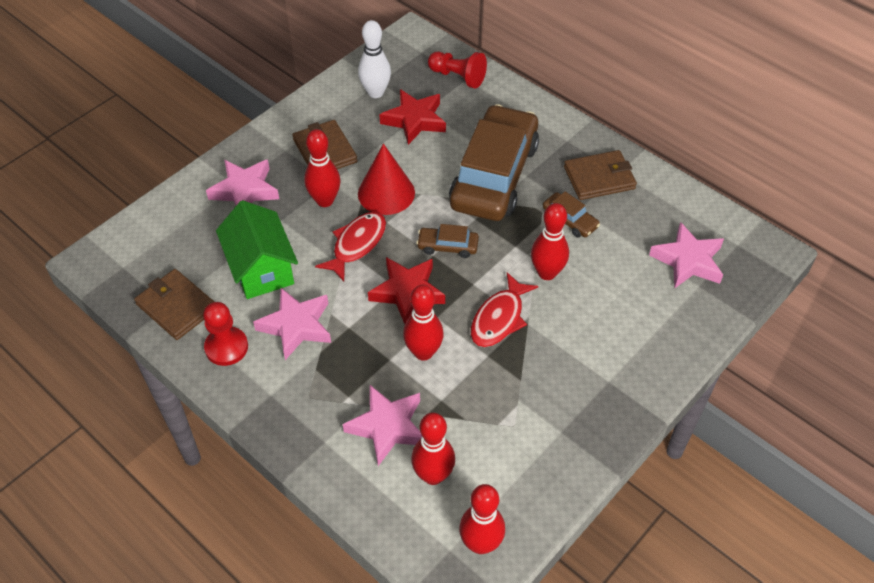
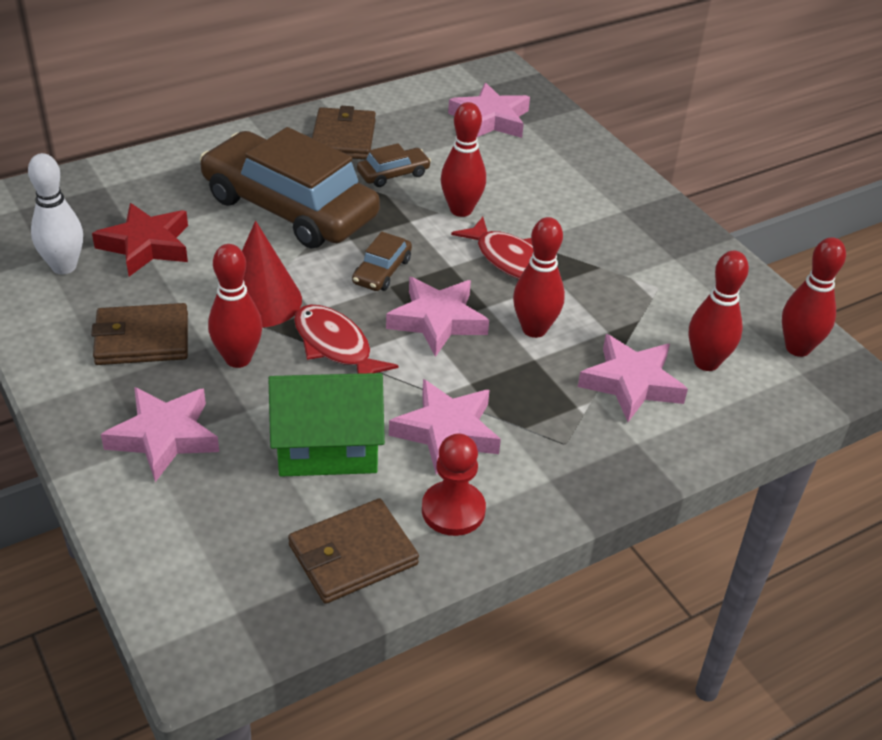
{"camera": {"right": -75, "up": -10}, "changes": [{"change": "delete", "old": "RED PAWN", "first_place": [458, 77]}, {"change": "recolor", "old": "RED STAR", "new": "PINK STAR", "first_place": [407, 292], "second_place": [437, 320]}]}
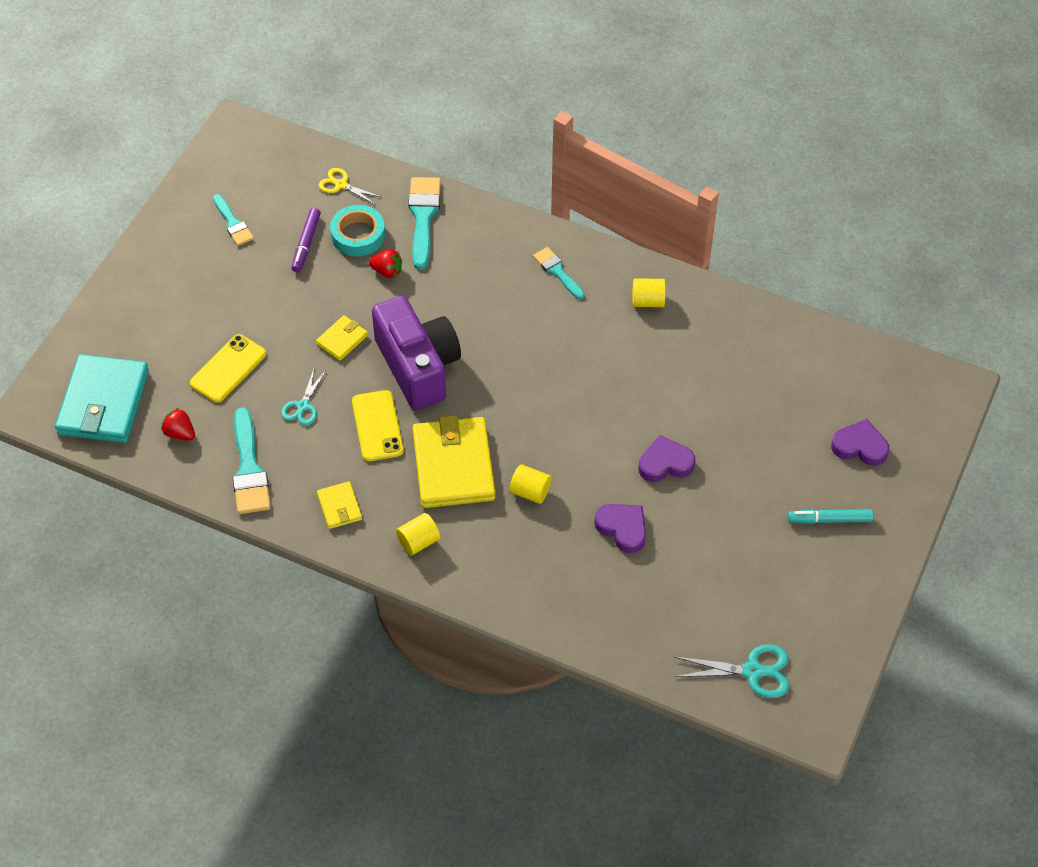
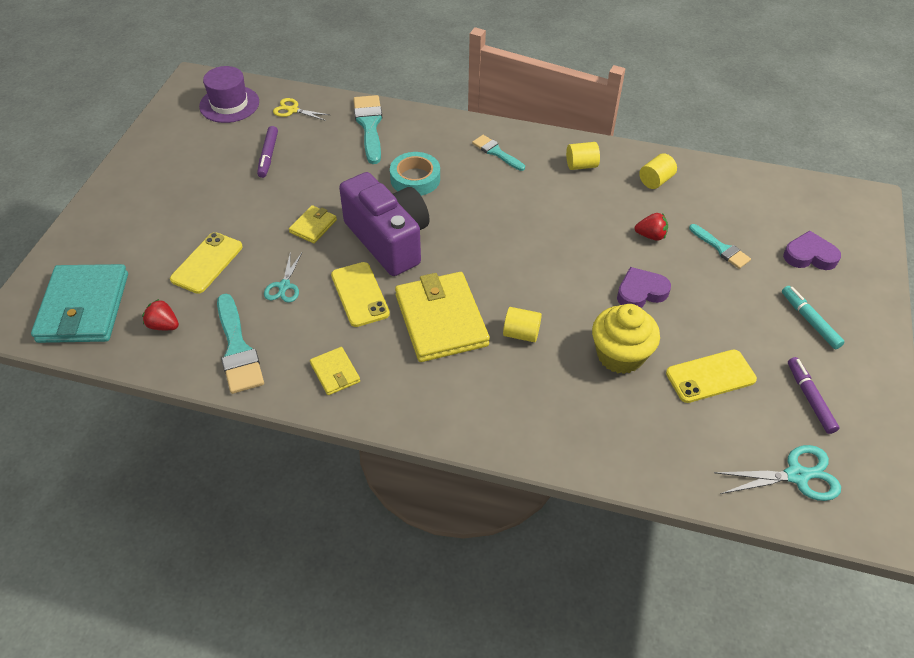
{"camera": {"right": -10, "up": -5}, "changes": [{"change": "insert", "new": "PURPLE HAT", "second_place": [229, 104]}, {"change": "insert", "new": "YELLOW PHONE", "second_place": [710, 376]}, {"change": "insert", "new": "PURPLE MARKER", "second_place": [810, 398]}, {"change": "move", "old": "TURQUOISE BRUSH", "first_place": [233, 223], "second_place": [721, 248]}, {"change": "move", "old": "TURQUOISE TAPE", "first_place": [358, 235], "second_place": [415, 179]}, {"change": "move", "old": "RED STRAWBERRY", "first_place": [387, 271], "second_place": [651, 236]}, {"change": "move", "old": "YELLOW CYLINDER", "first_place": [418, 541], "second_place": [655, 181]}, {"change": "replace", "old": "PURPLE HEART", "new": "YELLOW CUPCAKE", "first_place": [622, 528], "second_place": [620, 355]}, {"change": "rotate", "old": "TURQUOISE MARKER", "first_place": [829, 519], "second_place": [809, 321], "degrees": 75}]}
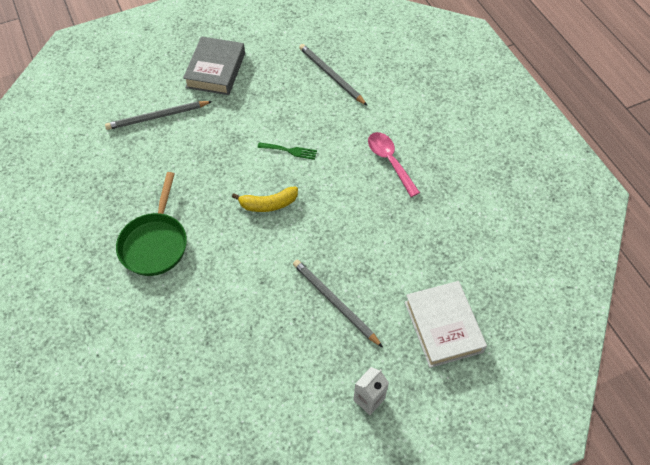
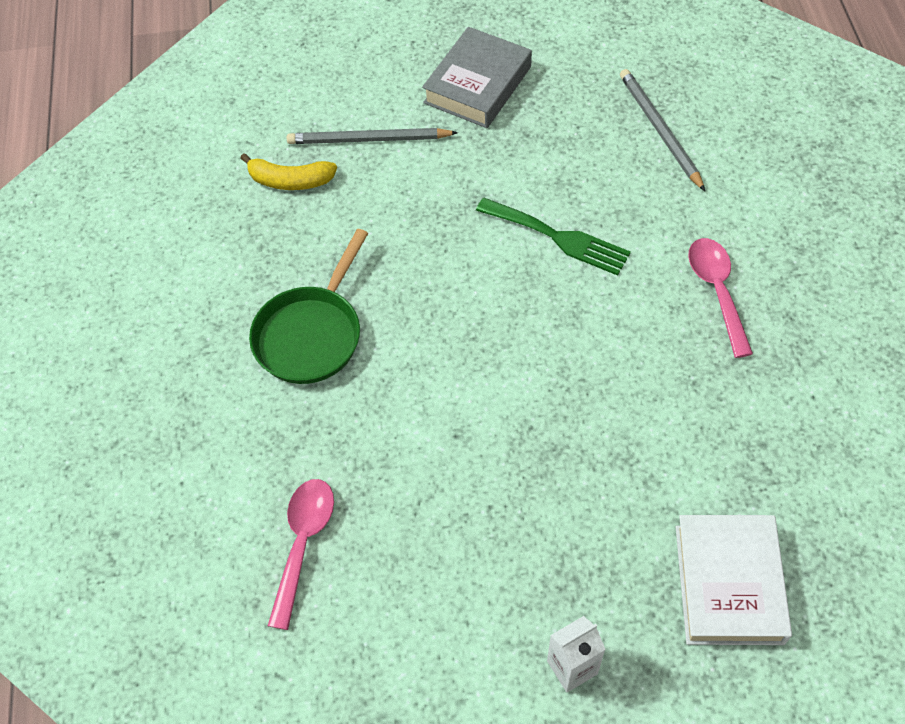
{"camera": {"right": 20, "up": 0}, "changes": [{"change": "delete", "old": "GREY PENCIL", "first_place": [335, 302]}, {"change": "insert", "new": "PINK SPOON", "second_place": [303, 543]}, {"change": "move", "old": "YELLOW BANANA", "first_place": [268, 204], "second_place": [290, 181]}, {"change": "resize", "old": "GREEN FORK", "first_place": [290, 151], "second_place": [558, 237], "factor": 1.65}]}
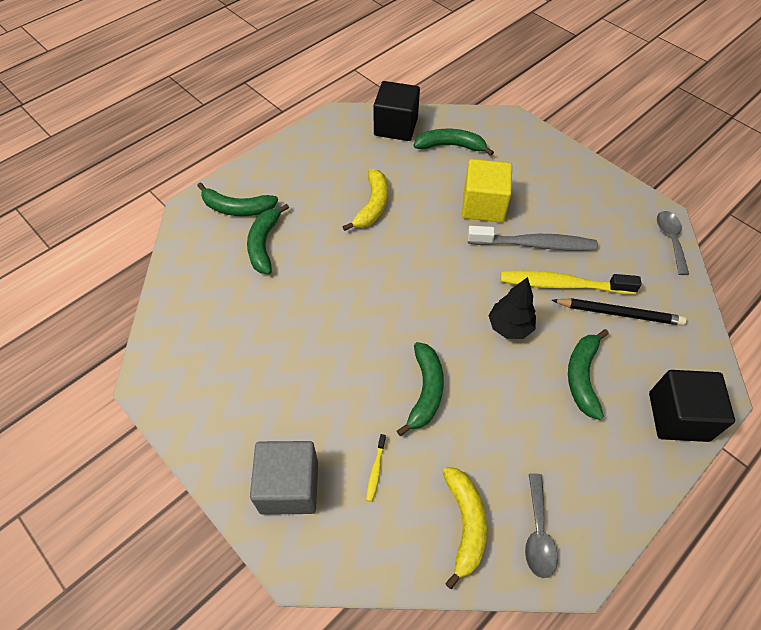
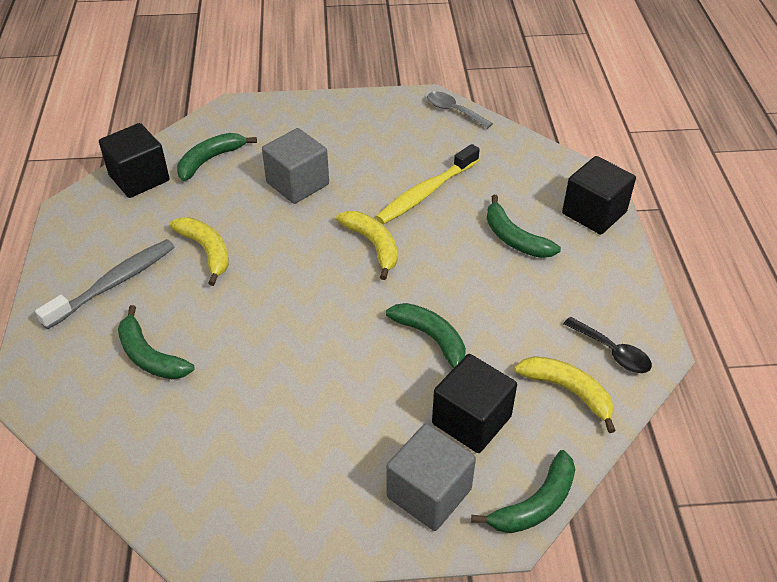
{"camera": {"right": -50, "up": -10}, "changes": [{"change": "delete", "old": "BLACK TREE", "first_place": [509, 327]}, {"change": "delete", "old": "BLACK PENCIL", "first_place": [619, 313]}, {"change": "insert", "new": "YELLOW BANANA", "second_place": [373, 245]}, {"change": "move", "old": "GREEN BANANA", "first_place": [237, 208], "second_place": [535, 504]}, {"change": "move", "old": "GREY TOOTHBRUSH", "first_place": [534, 244], "second_place": [114, 283]}, {"change": "replace", "old": "YELLOW TOOTHBRUSH", "new": "BLACK CUBE", "first_place": [375, 470], "second_place": [471, 420]}, {"change": "recolor", "old": "YELLOW CUBE", "new": "GREY CUBE", "first_place": [483, 205], "second_place": [297, 183]}, {"change": "recolor", "old": "GREY SPOON", "new": "BLACK SPOON", "first_place": [538, 533], "second_place": [612, 352]}]}
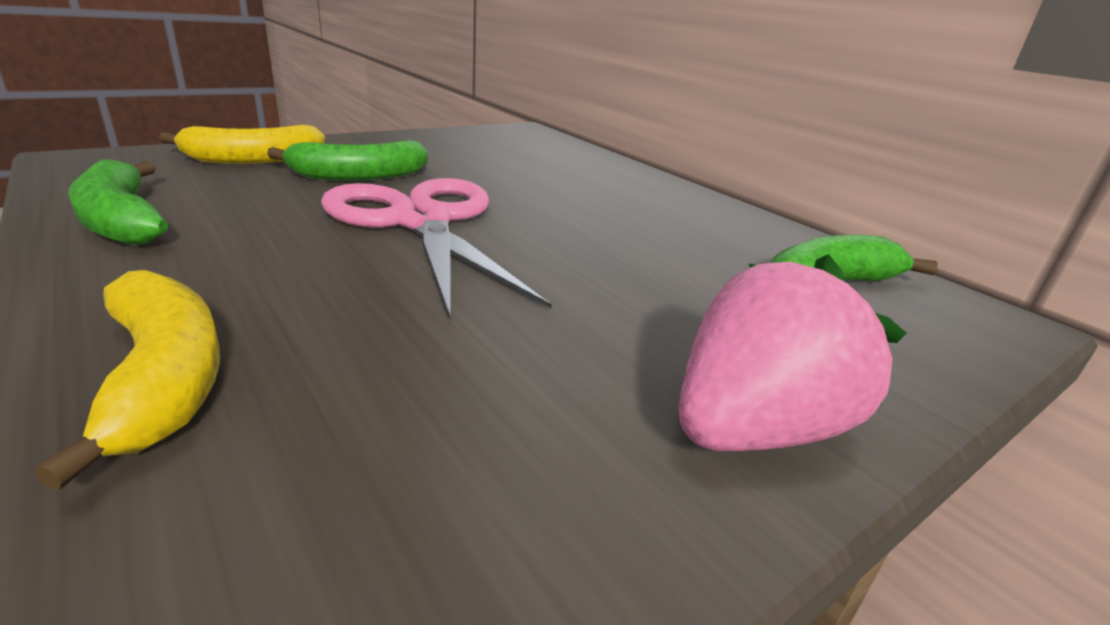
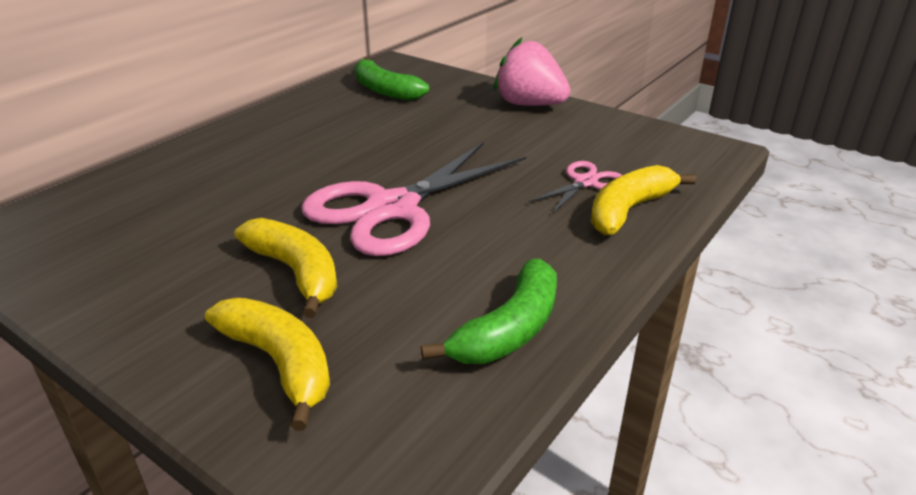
{"camera": {"right": -105, "up": 5}, "changes": [{"change": "insert", "new": "PINK SCISSORS", "second_place": [585, 182]}, {"change": "recolor", "old": "GREEN BANANA", "new": "YELLOW BANANA", "first_place": [359, 176], "second_place": [295, 272]}]}
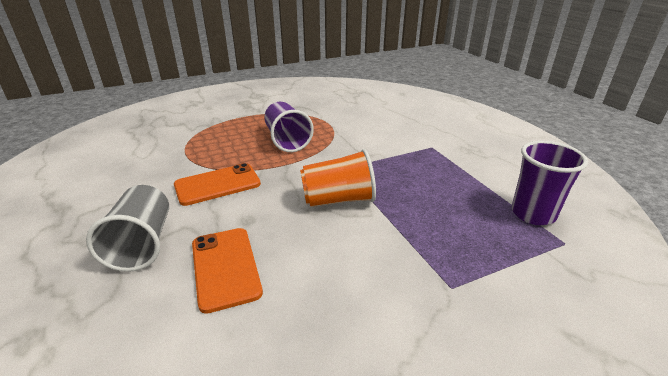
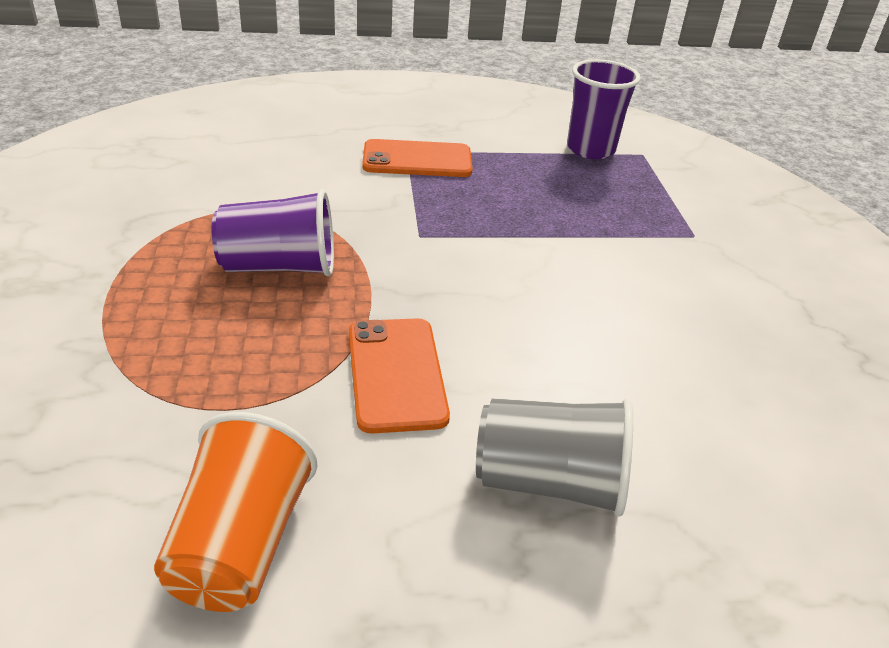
{"camera": {"right": -75, "up": 5}, "changes": [{"change": "move", "old": "ORANGE PHONE", "first_place": [225, 267], "second_place": [417, 160]}, {"change": "move", "old": "ORANGE CUP", "first_place": [338, 200], "second_place": [240, 544]}]}
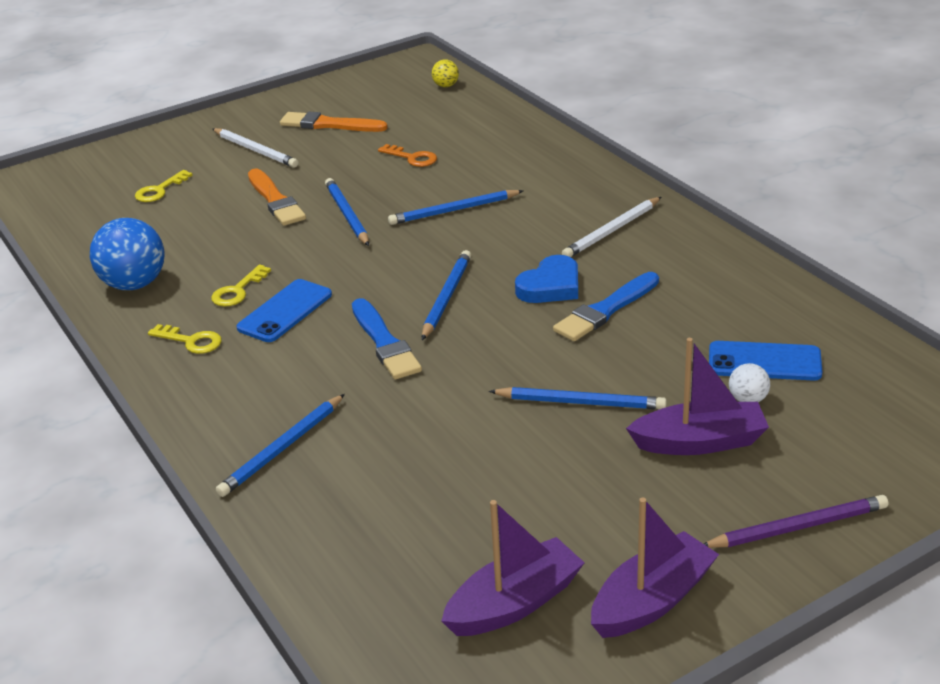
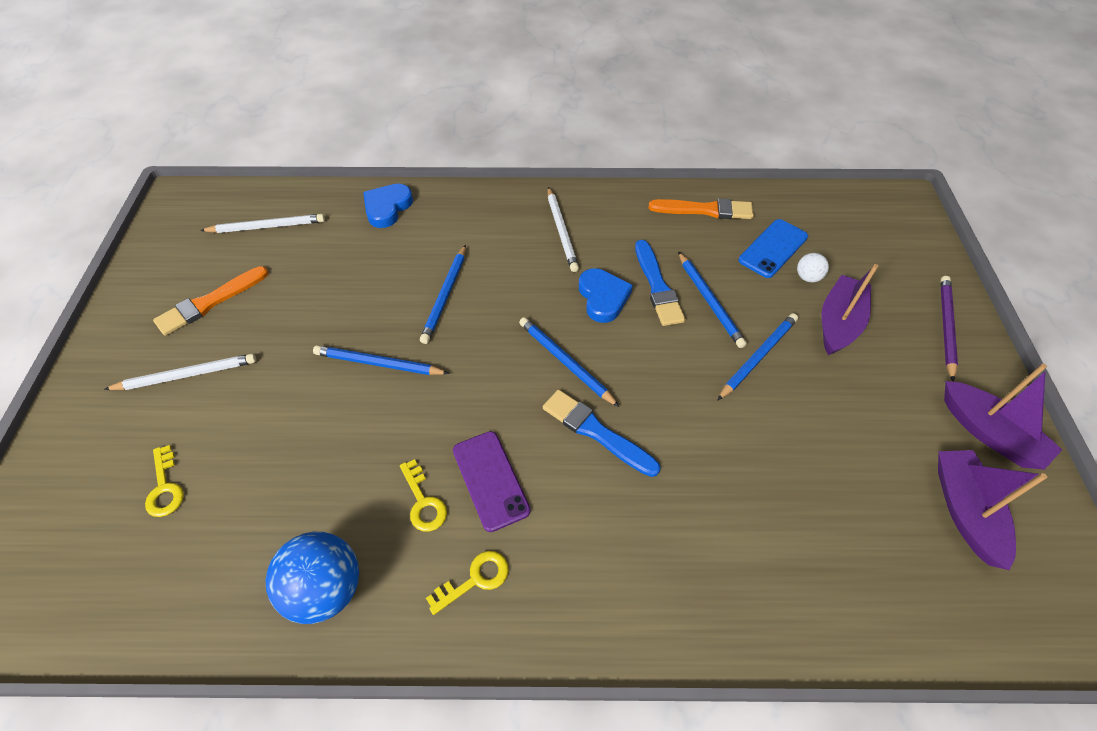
{"camera": {"right": -60, "up": 20}, "changes": [{"change": "delete", "old": "ORANGE KEY", "first_place": [412, 158]}, {"change": "delete", "old": "YELLOW BALL", "first_place": [446, 86]}, {"change": "insert", "new": "WHITE PENCIL", "second_place": [267, 226]}, {"change": "insert", "new": "BLUE HEART", "second_place": [387, 208]}, {"change": "move", "old": "BLUE PENCIL", "first_place": [283, 448], "second_place": [710, 301]}, {"change": "move", "old": "ORANGE BRUSH", "first_place": [275, 200], "second_place": [705, 210]}, {"change": "recolor", "old": "BLUE PHONE", "new": "PURPLE PHONE", "first_place": [285, 311], "second_place": [491, 480]}, {"change": "rotate", "old": "BLUE BRUSH", "first_place": [384, 342], "second_place": [596, 432], "degrees": -150}, {"change": "rotate", "old": "PURPLE BOAT", "first_place": [652, 600], "second_place": [989, 433], "degrees": 150}]}
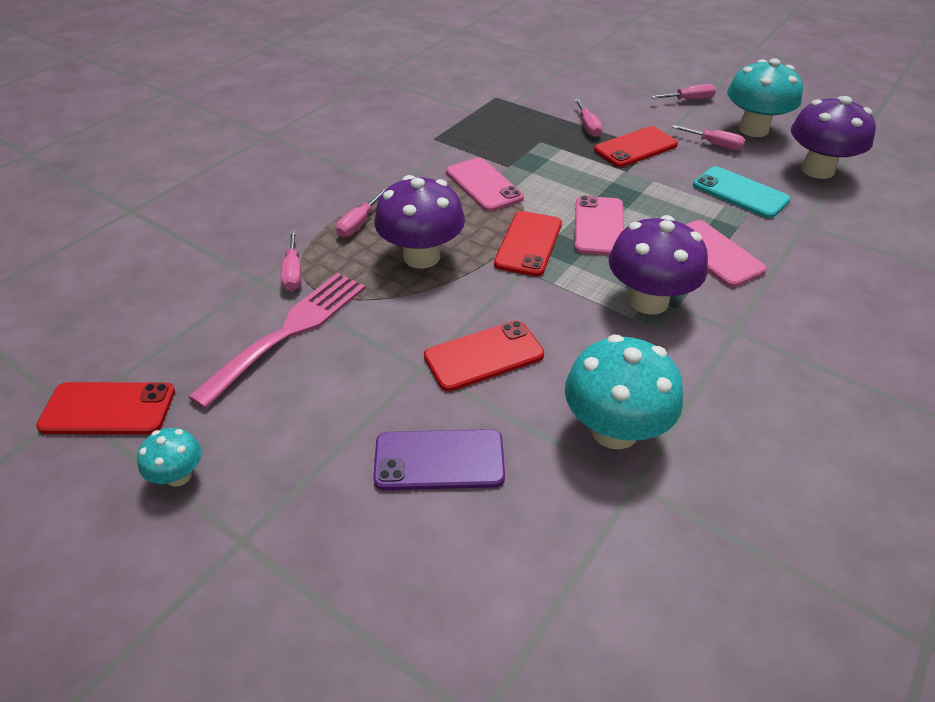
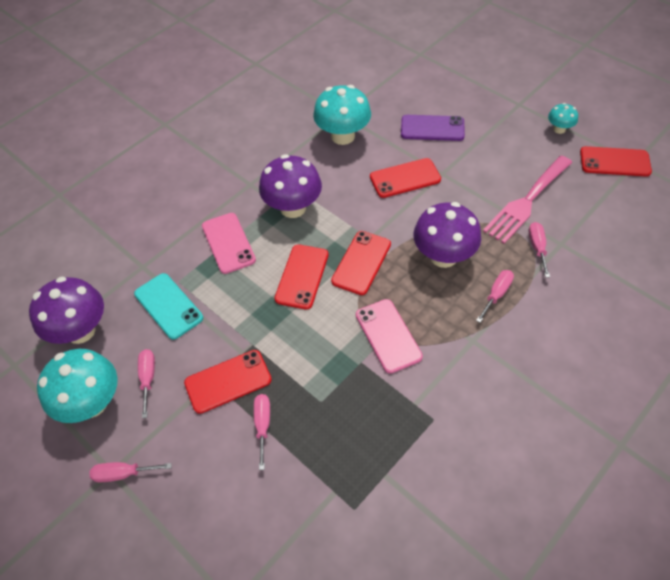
{"camera": {"right": -170, "up": 10}, "changes": [{"change": "recolor", "old": "PINK PHONE", "new": "RED PHONE", "first_place": [598, 226], "second_place": [302, 276]}, {"change": "rotate", "old": "PINK SCREWDRIVER", "first_place": [715, 145], "second_place": [148, 378], "degrees": 45}]}
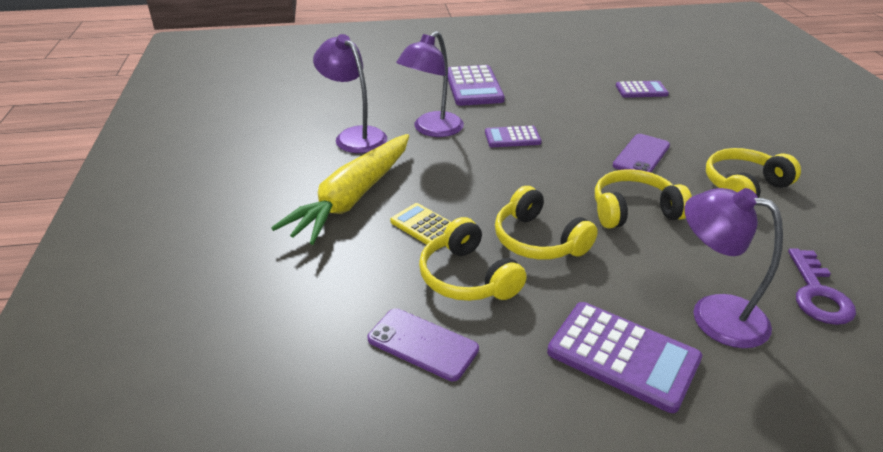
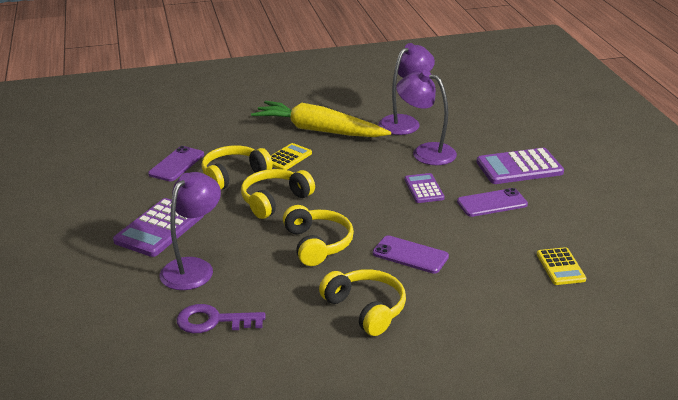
{"camera": {"right": 85, "up": -5}, "changes": [{"change": "insert", "new": "PURPLE PHONE", "second_place": [492, 203]}, {"change": "recolor", "old": "PURPLE CALCULATOR", "new": "YELLOW CALCULATOR", "first_place": [641, 90], "second_place": [560, 267]}]}
